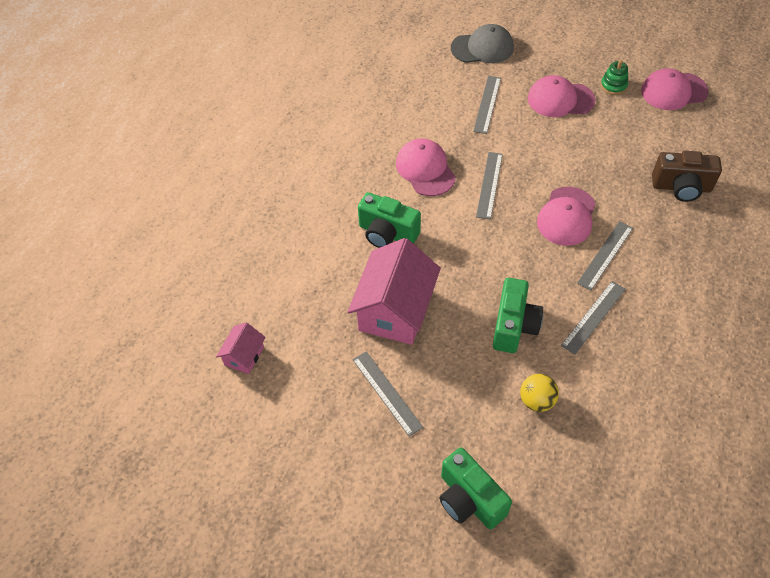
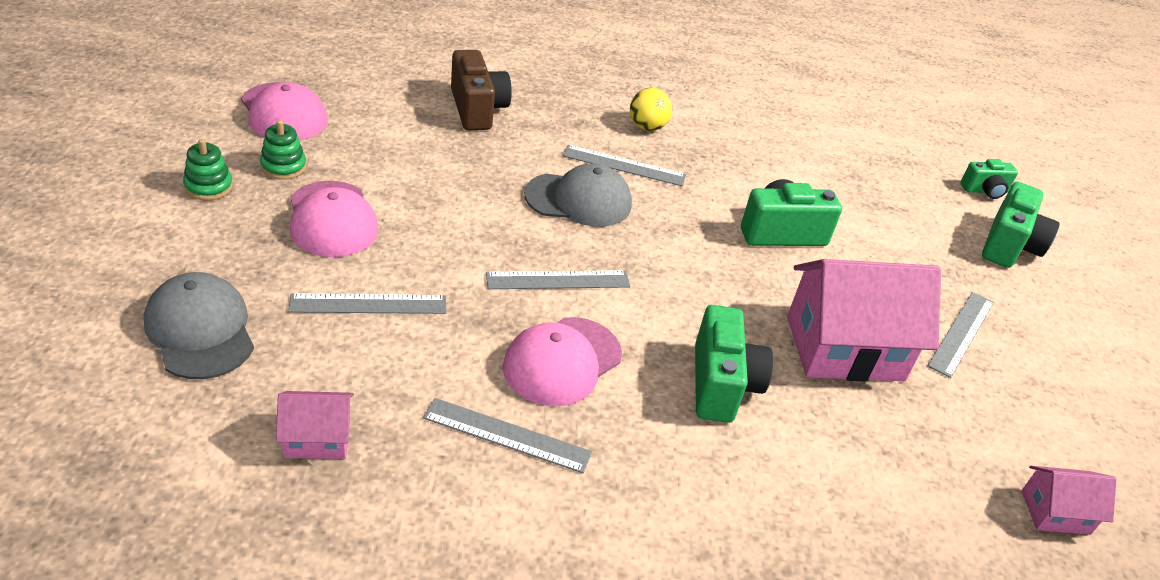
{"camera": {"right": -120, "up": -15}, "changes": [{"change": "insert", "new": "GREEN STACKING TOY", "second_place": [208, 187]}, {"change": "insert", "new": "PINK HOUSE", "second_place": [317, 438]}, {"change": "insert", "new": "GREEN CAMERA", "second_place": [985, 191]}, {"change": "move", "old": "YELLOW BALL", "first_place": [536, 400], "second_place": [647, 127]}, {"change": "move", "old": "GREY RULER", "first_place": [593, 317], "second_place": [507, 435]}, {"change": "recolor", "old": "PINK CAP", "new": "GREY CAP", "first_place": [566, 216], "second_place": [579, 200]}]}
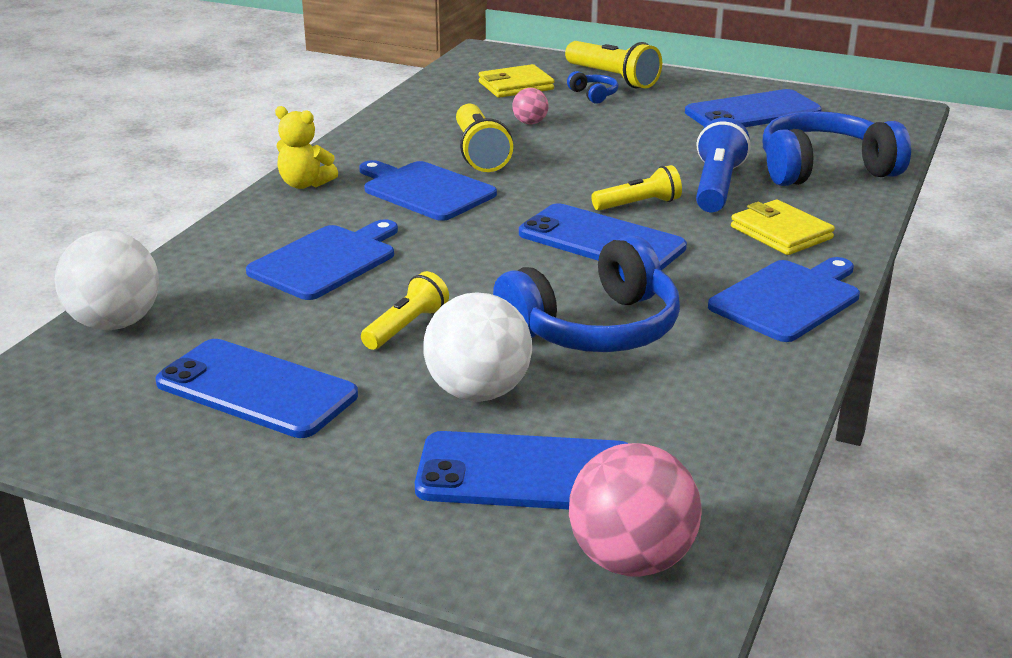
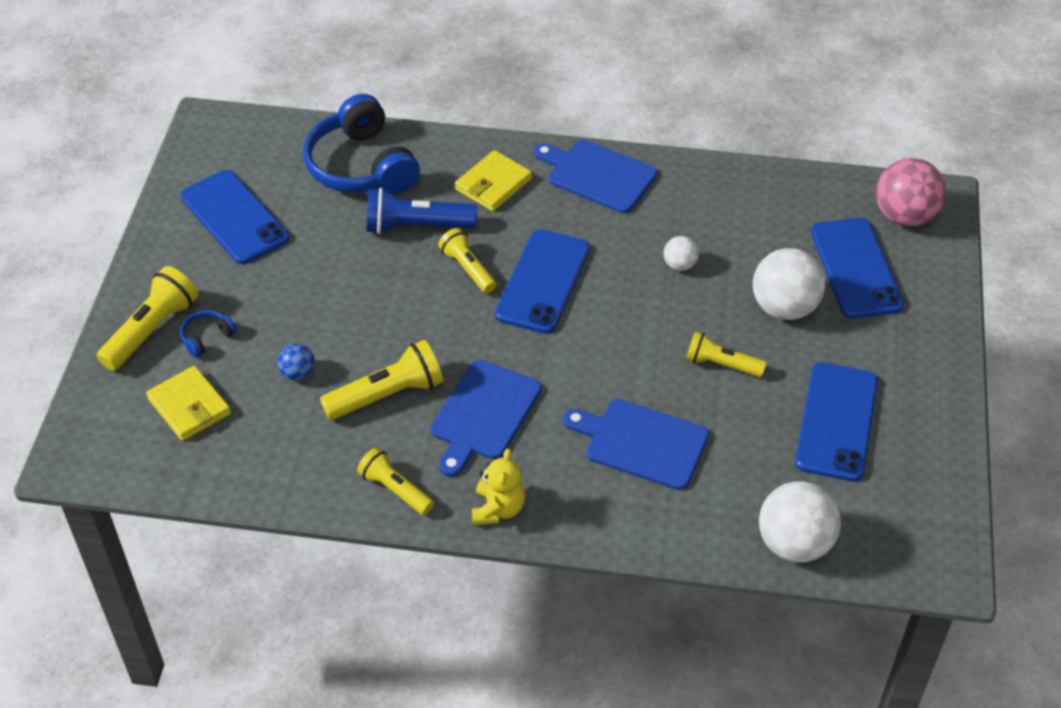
{"camera": {"right": -105, "up": 20}, "changes": [{"change": "insert", "new": "YELLOW FLASHLIGHT", "second_place": [395, 489]}, {"change": "replace", "old": "BLUE HEADPHONES", "new": "WHITE BALL", "first_place": [594, 328], "second_place": [679, 265]}, {"change": "recolor", "old": "PINK BALL", "new": "BLUE BALL", "first_place": [530, 123], "second_place": [298, 373]}]}
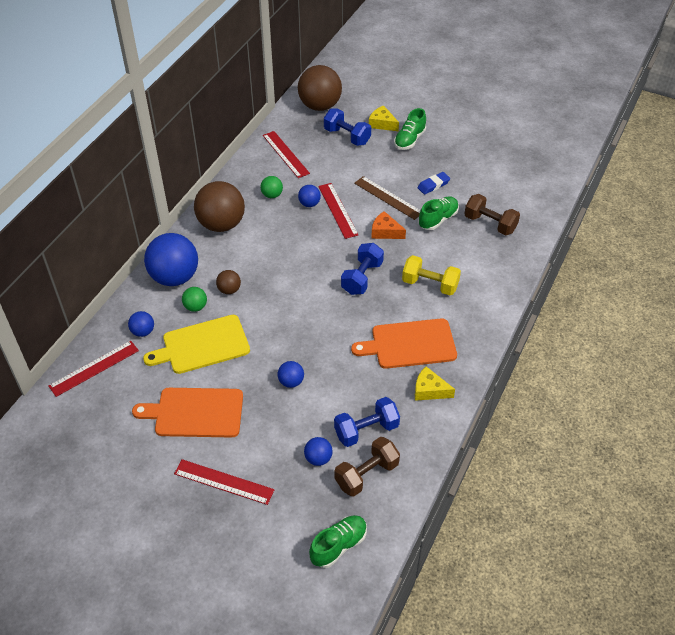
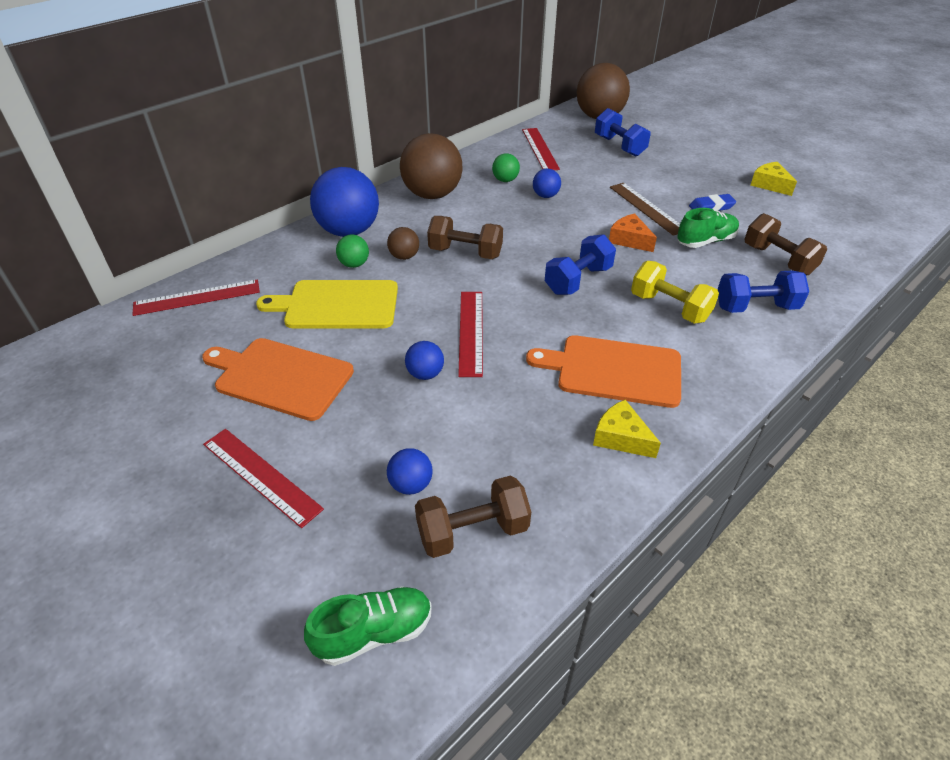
{"camera": {"right": 20, "up": -5}, "changes": [{"change": "delete", "old": "BLUE BALL", "first_place": [143, 331]}, {"change": "delete", "old": "GREEN SHOE", "first_place": [409, 140]}, {"change": "insert", "new": "BROWN DUMBBELL", "second_place": [465, 253]}, {"change": "move", "old": "RED RULER", "first_place": [338, 210], "second_place": [471, 332]}, {"change": "move", "old": "BLUE DUMBBELL", "first_place": [366, 430], "second_place": [755, 307]}, {"change": "move", "old": "YELLOW CHEESE", "first_place": [382, 124], "second_place": [770, 184]}]}
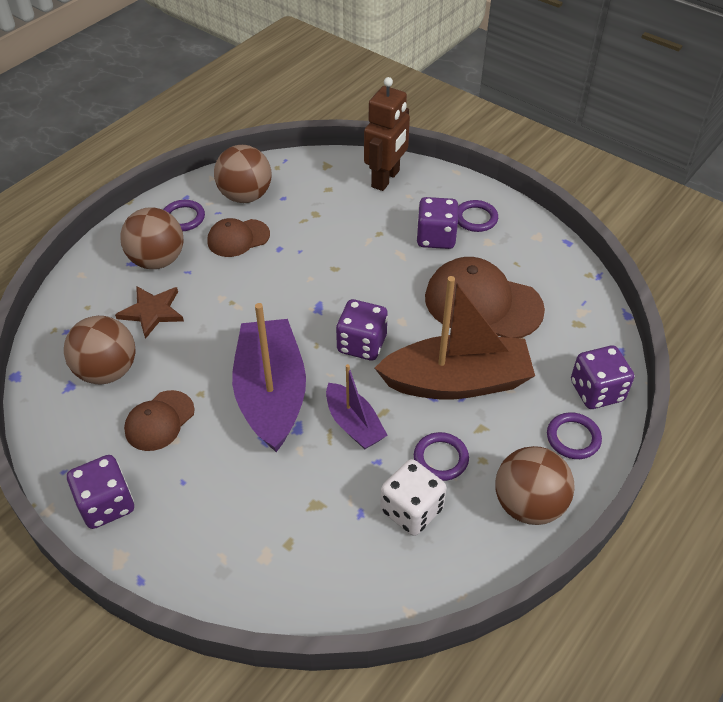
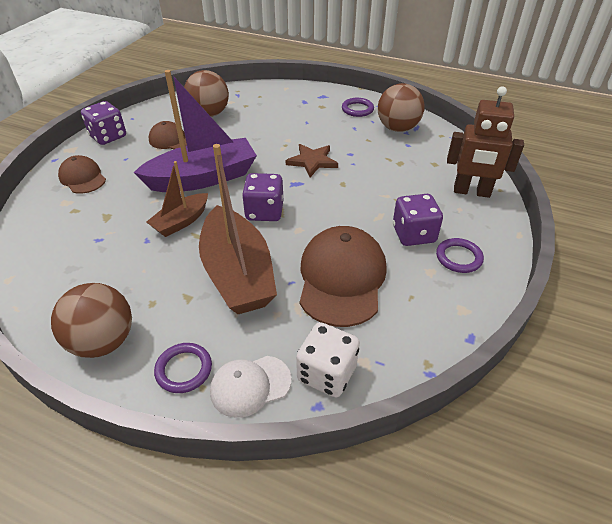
{"camera": {"right": 75, "up": -5}, "changes": [{"change": "delete", "old": "BROWN BALL", "first_place": [157, 260]}, {"change": "delete", "old": "PURPLE RING", "first_place": [440, 458]}, {"change": "move", "old": "BROWN STAR", "first_place": [152, 312], "second_place": [312, 161]}, {"change": "move", "old": "BROWN CAP", "first_place": [238, 238], "second_place": [82, 178]}, {"change": "move", "old": "WHITE DICE", "first_place": [411, 510], "second_place": [327, 373]}, {"change": "replace", "old": "PURPLE DICE", "new": "WHITE CAP", "first_place": [596, 391], "second_place": [250, 386]}, {"change": "recolor", "old": "PURPLE BOAT", "new": "BROWN BOAT", "first_place": [354, 424], "second_place": [181, 222]}]}
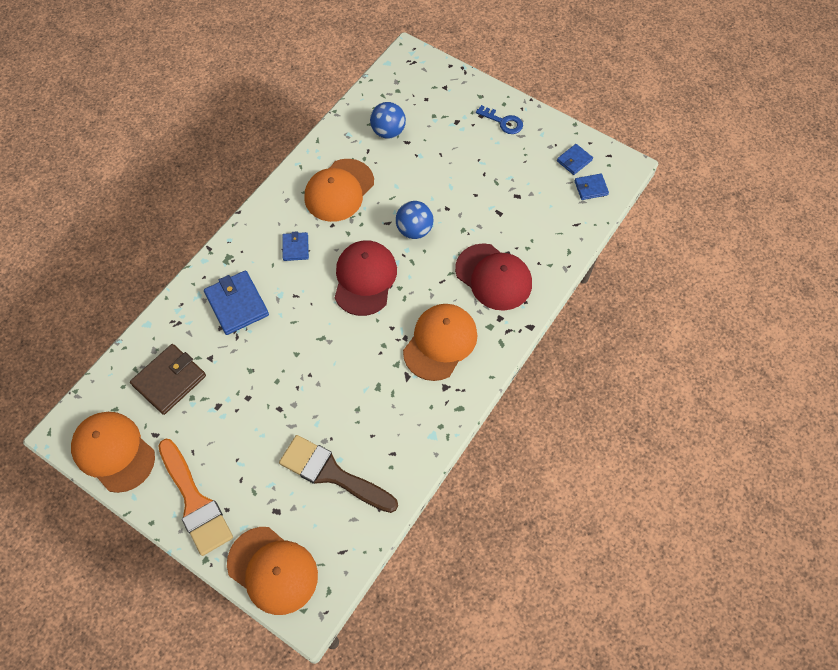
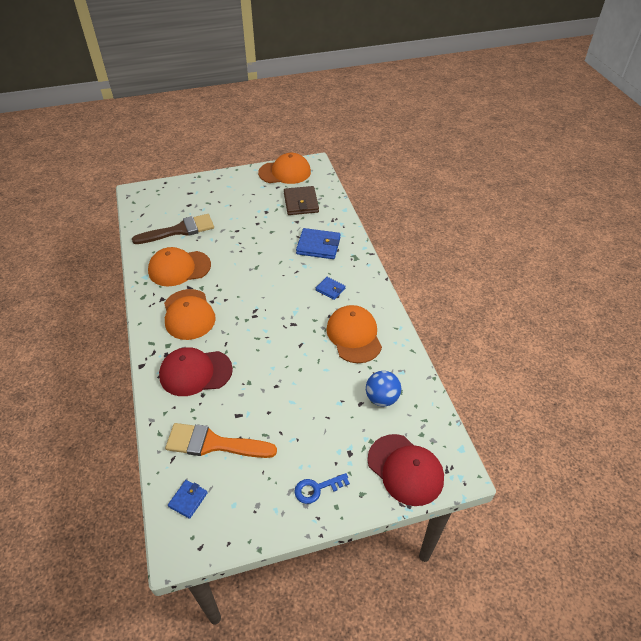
{"camera": {"right": 130, "up": -15}, "changes": [{"change": "delete", "old": "BLUE BALL", "first_place": [414, 230]}, {"change": "delete", "old": "BLUE WALLET", "first_place": [574, 160]}, {"change": "move", "old": "ORANGE BRUSH", "first_place": [195, 501], "second_place": [214, 444]}, {"change": "move", "old": "ORANGE CAP", "first_place": [273, 570], "second_place": [179, 268]}, {"change": "move", "old": "RED CAP", "first_place": [365, 279], "second_place": [405, 469]}]}
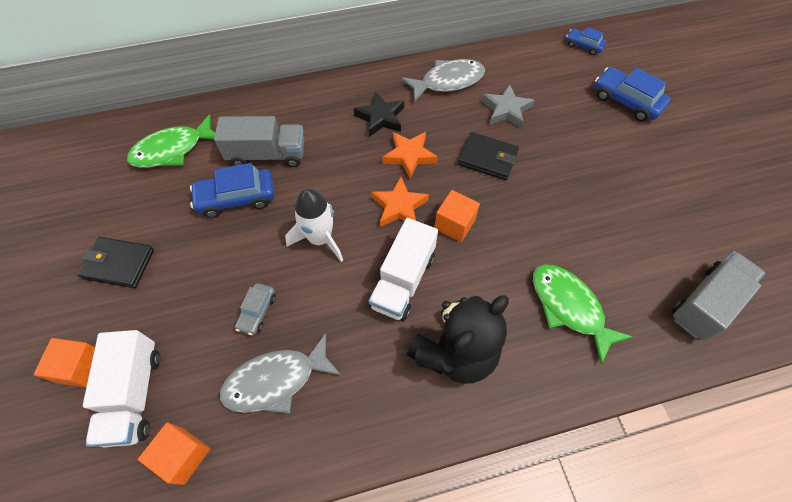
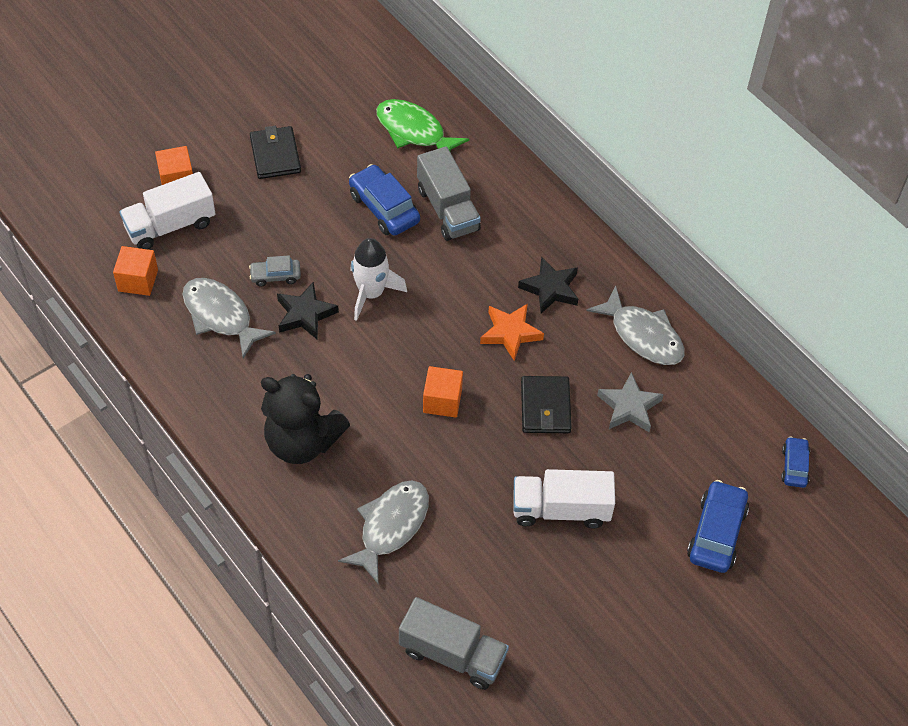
{"camera": {"right": 65, "up": -5}, "changes": [{"change": "delete", "old": "ORANGE STAR", "first_place": [399, 207]}, {"change": "insert", "new": "BLACK STAR", "second_place": [305, 314]}, {"change": "move", "old": "WHITE TRUCK", "first_place": [403, 281], "second_place": [560, 509]}, {"change": "recolor", "old": "GREEN FISH", "new": "GREY FISH", "first_place": [569, 307], "second_place": [391, 526]}]}
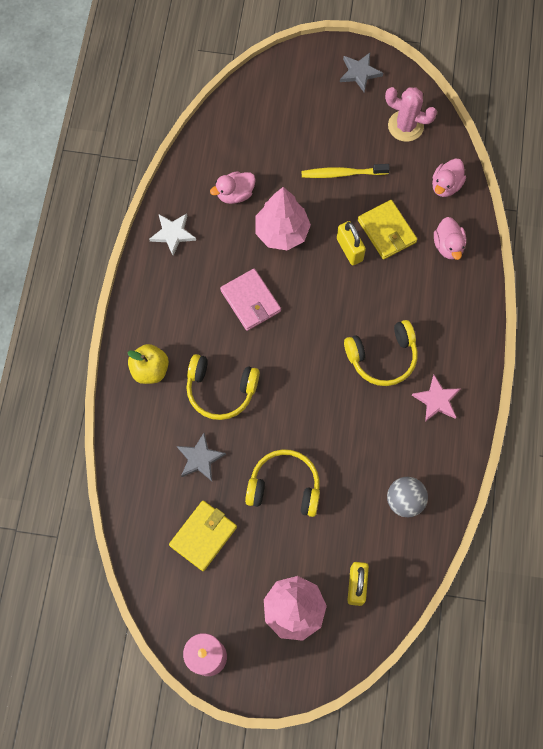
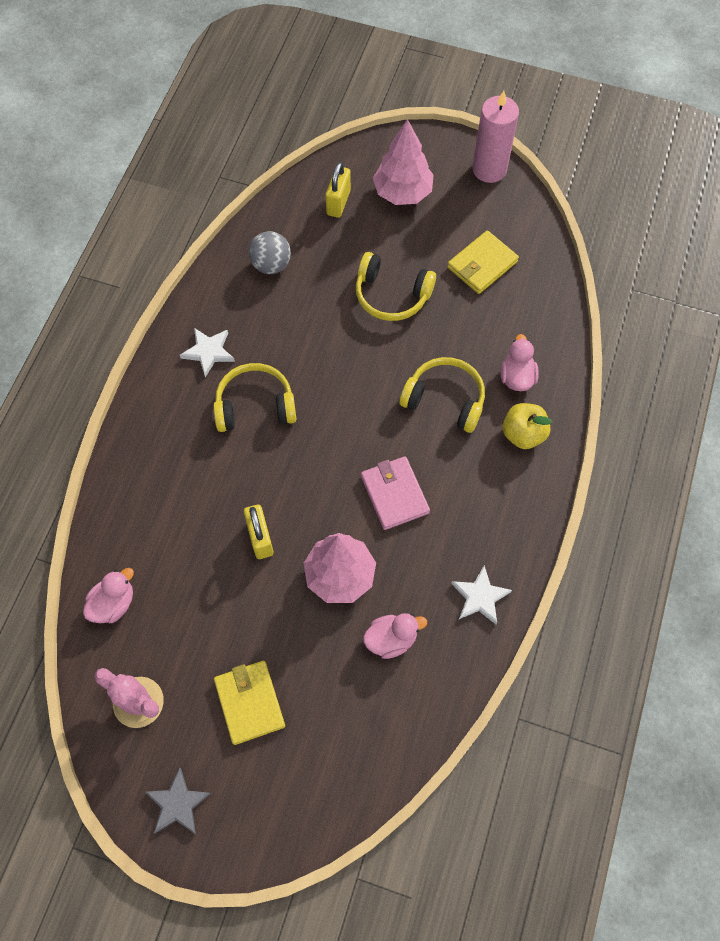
{"camera": {"right": -170, "up": -5}, "changes": [{"change": "delete", "old": "GREY STAR", "first_place": [200, 458]}, {"change": "delete", "old": "YELLOW TOOTHBRUSH", "first_place": [342, 173]}, {"change": "move", "old": "YELLOW WALLET", "first_place": [386, 231], "second_place": [250, 703]}, {"change": "move", "old": "PINK DUCK", "first_place": [448, 246], "second_place": [517, 377]}, {"change": "recolor", "old": "PINK STAR", "new": "WHITE STAR", "first_place": [436, 400], "second_place": [208, 352]}]}
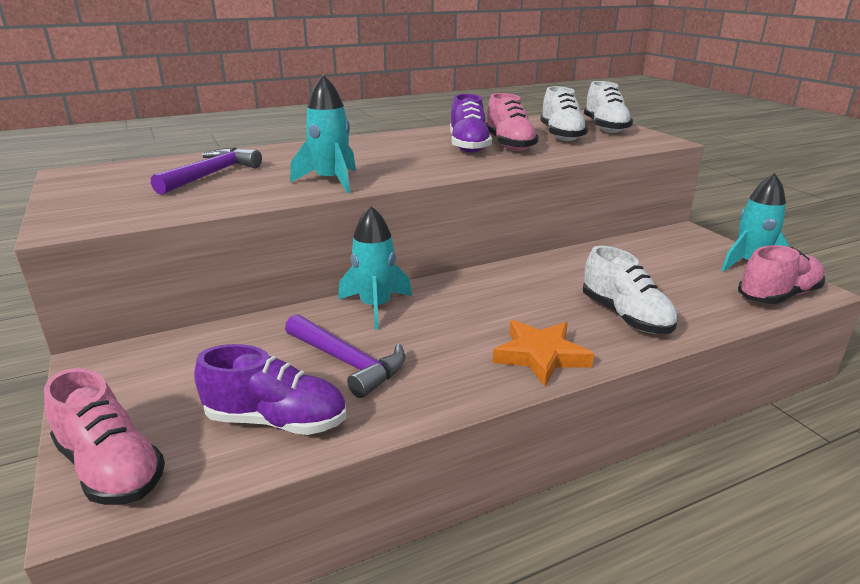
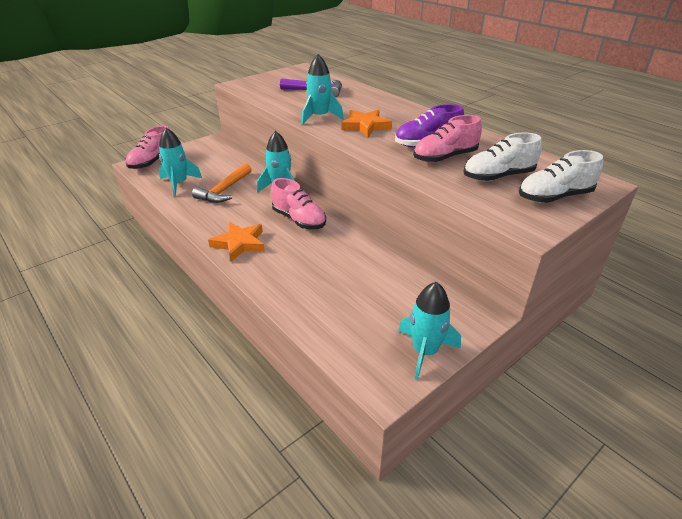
{"camera": {"right": 75, "up": 10}, "changes": [{"change": "delete", "old": "WHITE SHOE", "first_place": [625, 316]}, {"change": "insert", "new": "ORANGE STAR", "second_place": [365, 126]}, {"change": "move", "old": "PINK SHOE", "first_place": [778, 296], "second_place": [299, 220]}, {"change": "replace", "old": "PURPLE SHOE", "new": "TURQUOISE ROCKET", "first_place": [276, 421], "second_place": [179, 184]}, {"change": "recolor", "old": "PURPLE HAMMER", "new": "ORANGE HAMMER", "first_place": [347, 362], "second_place": [224, 190]}]}
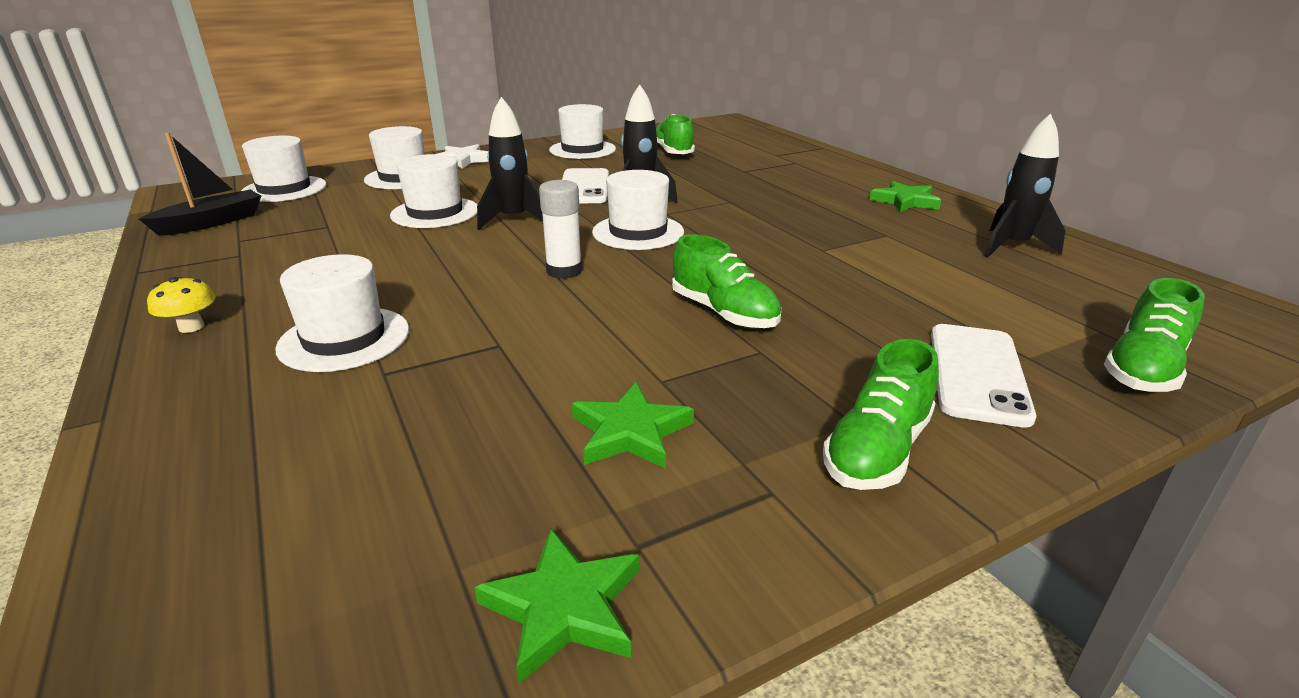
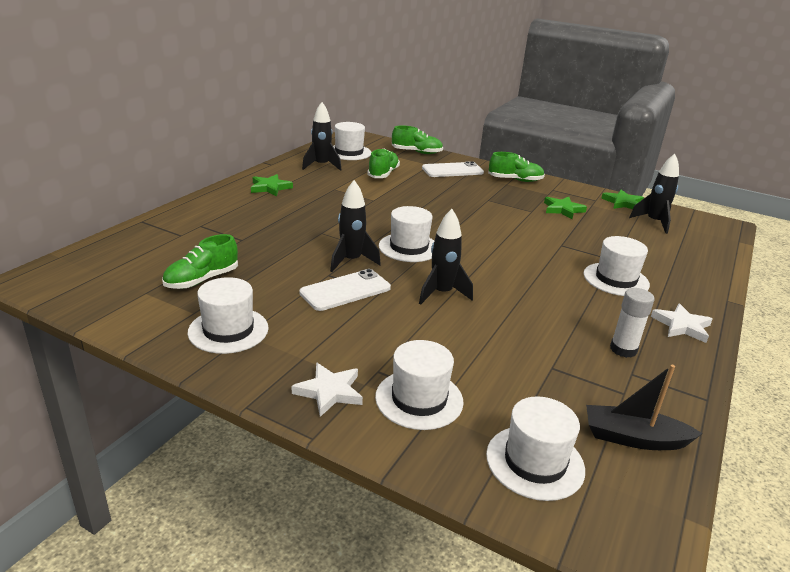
{"camera": {"right": -125, "up": 0}, "changes": [{"change": "insert", "new": "BLACK ROCKET", "second_place": [654, 222]}, {"change": "move", "old": "WHITE HAT", "first_place": [435, 213], "second_place": [349, 152]}, {"change": "move", "old": "WHITE GLUE STICK", "first_place": [564, 271], "second_place": [623, 349]}, {"change": "move", "old": "GREEN SHOE", "first_place": [724, 313], "second_place": [383, 174]}, {"change": "replace", "old": "YELLOW MUSHROOM", "new": "WHITE STAR", "first_place": [191, 327], "second_place": [681, 326]}]}
